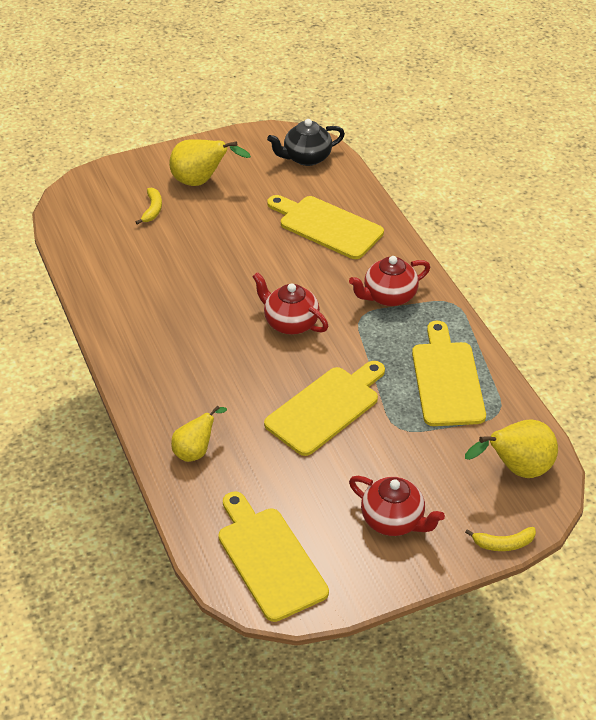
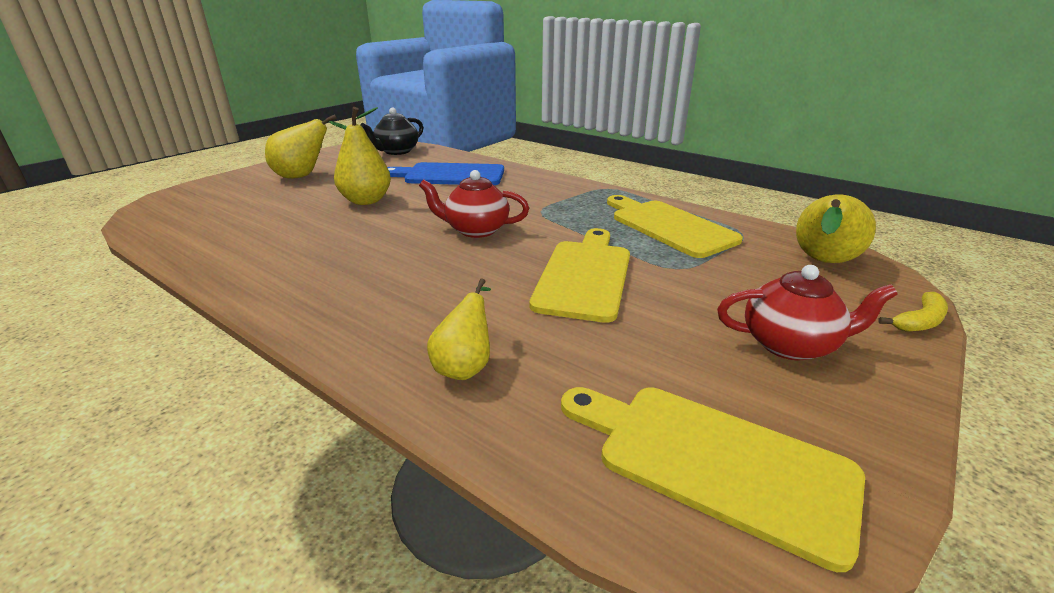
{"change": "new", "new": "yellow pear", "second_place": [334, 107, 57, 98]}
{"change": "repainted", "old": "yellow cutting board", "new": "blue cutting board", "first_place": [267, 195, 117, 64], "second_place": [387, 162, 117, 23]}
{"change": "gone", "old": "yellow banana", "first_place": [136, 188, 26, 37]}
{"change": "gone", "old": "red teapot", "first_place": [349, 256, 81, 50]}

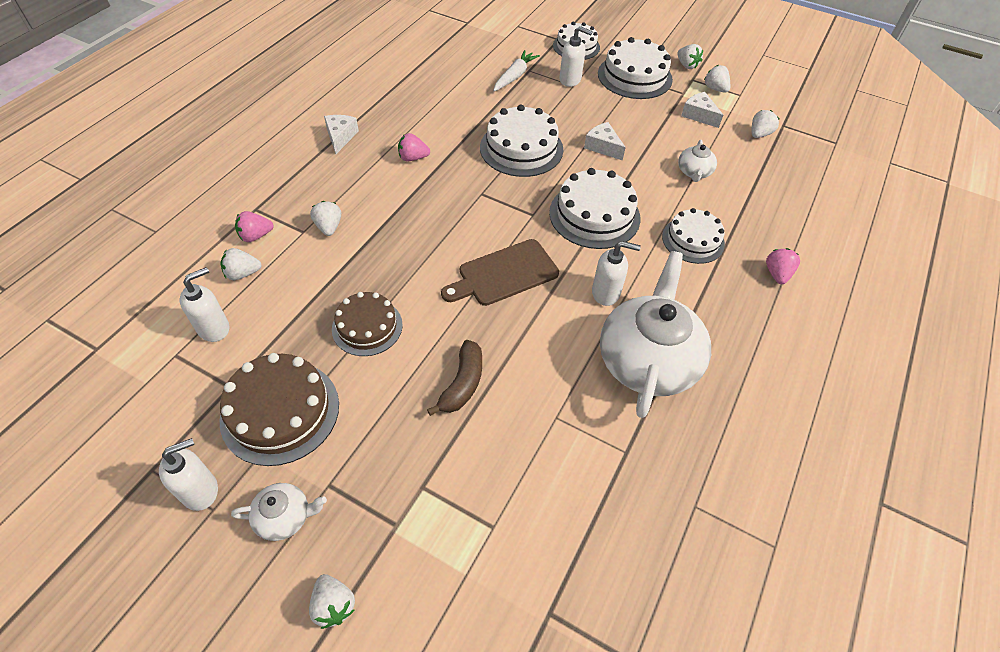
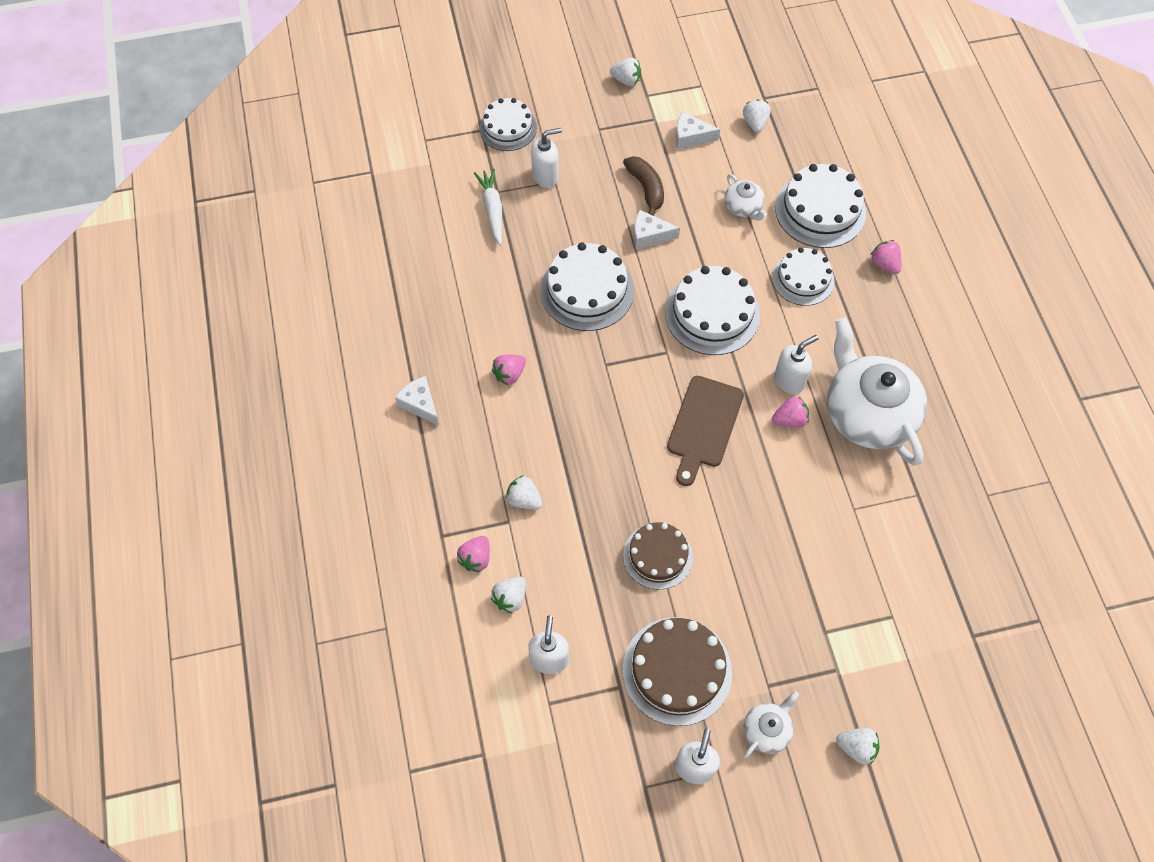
{"change": "shifted", "old": "brown banana", "first_place": [427, 340, 55, 76], "second_place": [623, 156, 41, 60]}
{"change": "new", "new": "pink strawberry", "second_place": [772, 396, 37, 32]}
{"change": "shifted", "old": "white cake", "first_place": [598, 37, 75, 62], "second_place": [775, 164, 91, 84]}
{"change": "gone", "old": "white strawberry", "first_place": [704, 65, 26, 28]}

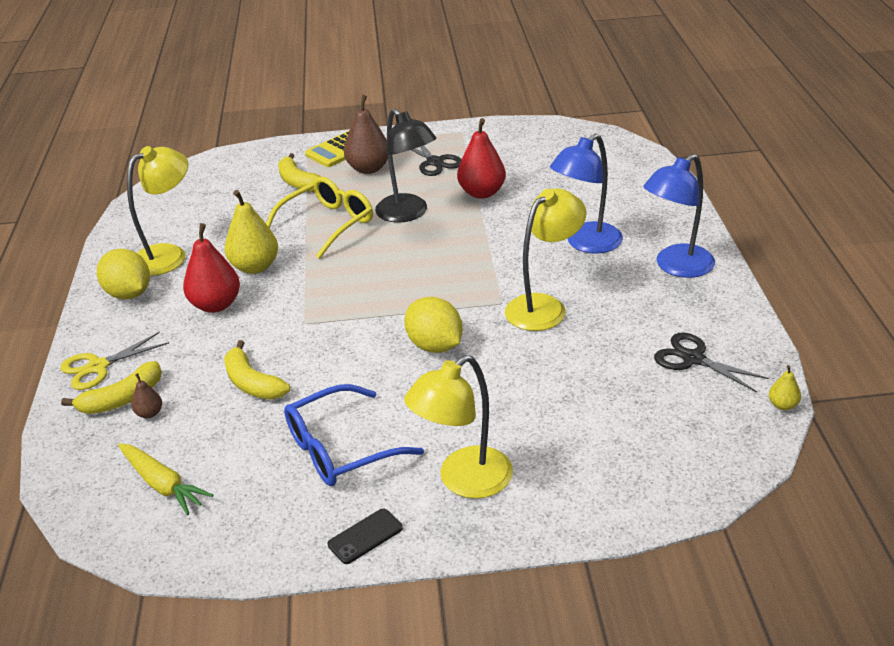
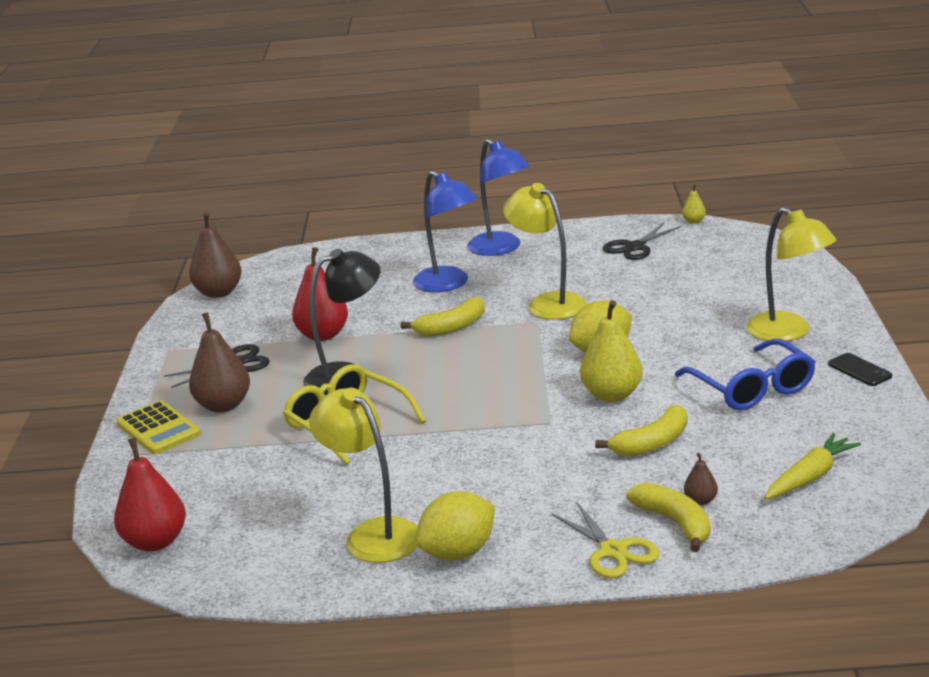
{"change": "shifted", "old": "red pear", "first_place": [183, 223, 57, 90], "second_place": [114, 438, 72, 114]}
{"change": "new", "new": "brown pear", "second_place": [189, 212, 53, 86]}
{"change": "shifted", "old": "yellow banana", "first_place": [278, 153, 43, 39], "second_place": [400, 297, 85, 39]}
{"change": "shifted", "old": "yellow pear", "first_place": [225, 190, 53, 84], "second_place": [580, 300, 63, 102]}

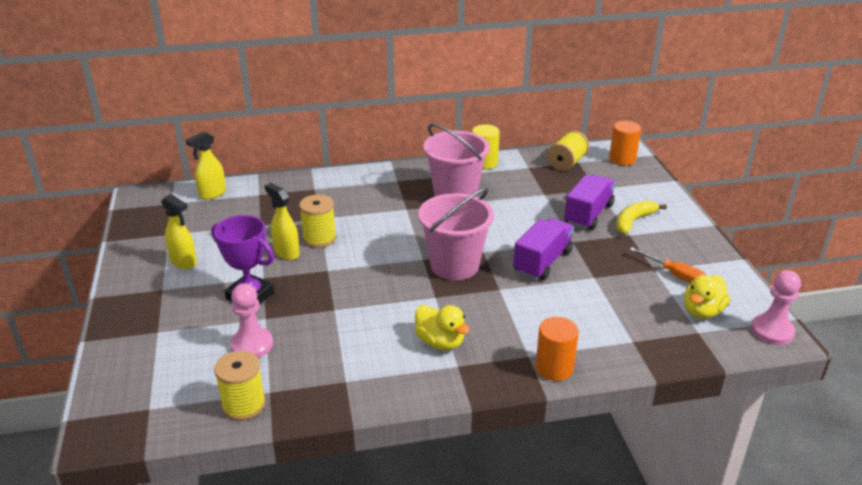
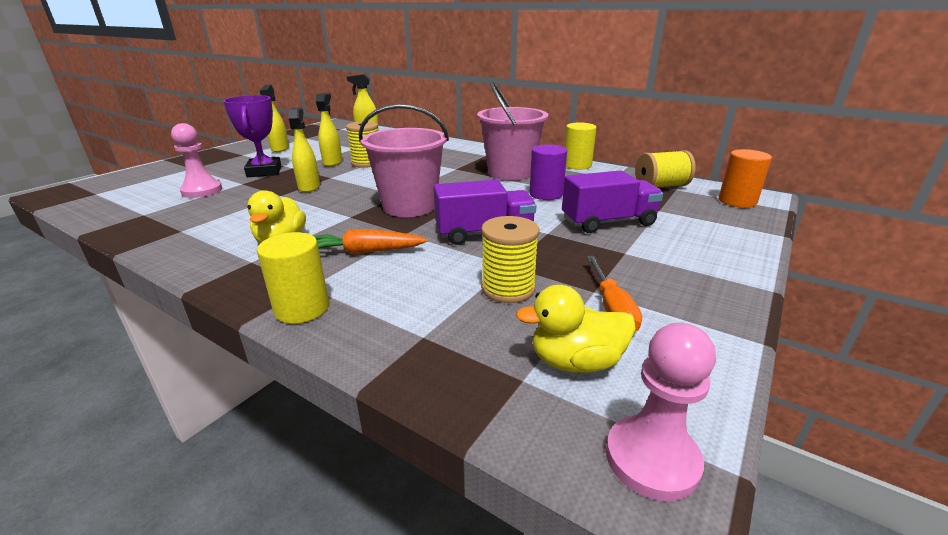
{"change": "repainted", "old": "orange cylinder", "new": "yellow cylinder", "first_place": [536, 317, 43, 64], "second_place": [257, 232, 72, 92]}
{"change": "new", "new": "yellow spray bottle", "second_place": [288, 108, 32, 84]}
{"change": "new", "new": "orange carrot", "second_place": [314, 229, 113, 25]}
{"change": "shifted", "old": "yellow spool", "first_place": [214, 351, 52, 70], "second_place": [481, 216, 58, 87]}
{"change": "new", "new": "purple cylinder", "second_place": [529, 144, 38, 56]}
{"change": "gone", "old": "yellow banana", "first_place": [616, 200, 51, 34]}

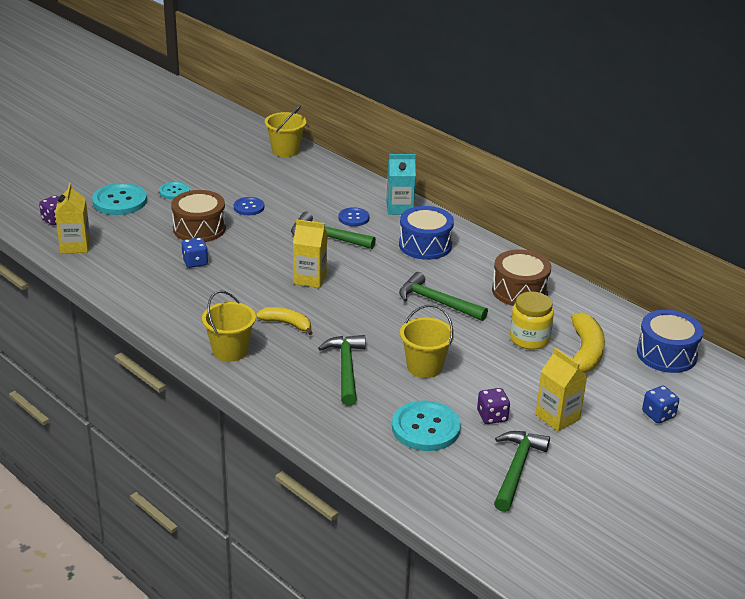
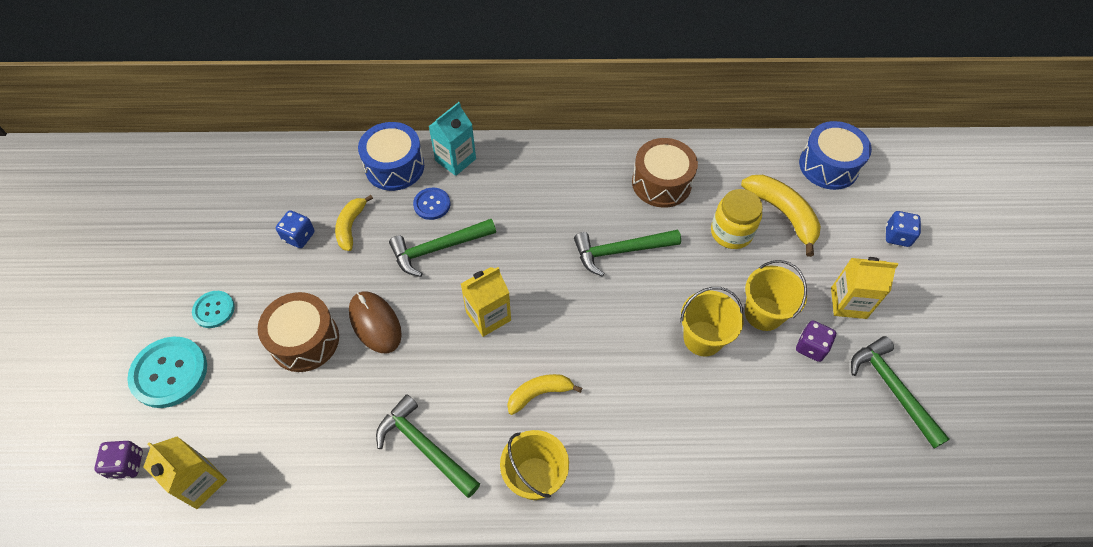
{"change": "shifted", "old": "blue dice", "first_place": [182, 237, 26, 31], "second_place": [276, 210, 39, 38]}
{"change": "new", "new": "yellow banana", "second_place": [335, 195, 38, 56]}
{"change": "new", "new": "brown mouse", "second_place": [349, 291, 53, 62]}
{"change": "shifted", "old": "blue drum", "first_place": [399, 206, 55, 54], "second_place": [358, 122, 66, 69]}
{"change": "shifted", "old": "green hammer", "first_place": [318, 335, 48, 71], "second_place": [376, 394, 104, 104]}
{"change": "shifted", "old": "yellow bucket", "first_place": [265, 105, 41, 52], "second_place": [745, 260, 62, 71]}
{"change": "gone", "old": "blue button", "first_place": [234, 197, 30, 18]}
{"change": "gone", "old": "turquoise button", "first_place": [392, 400, 69, 51]}

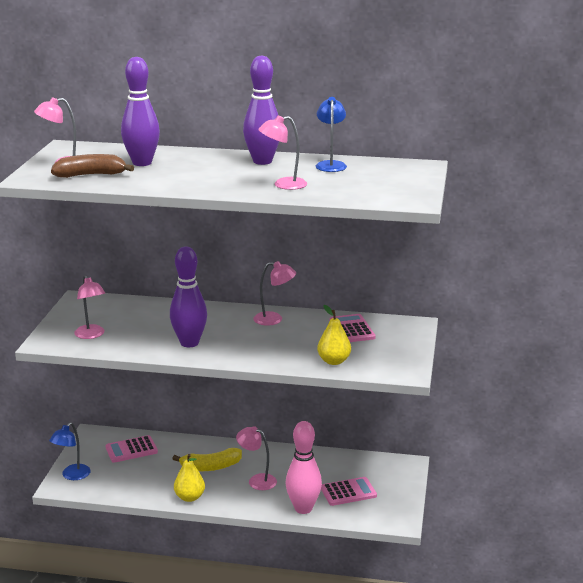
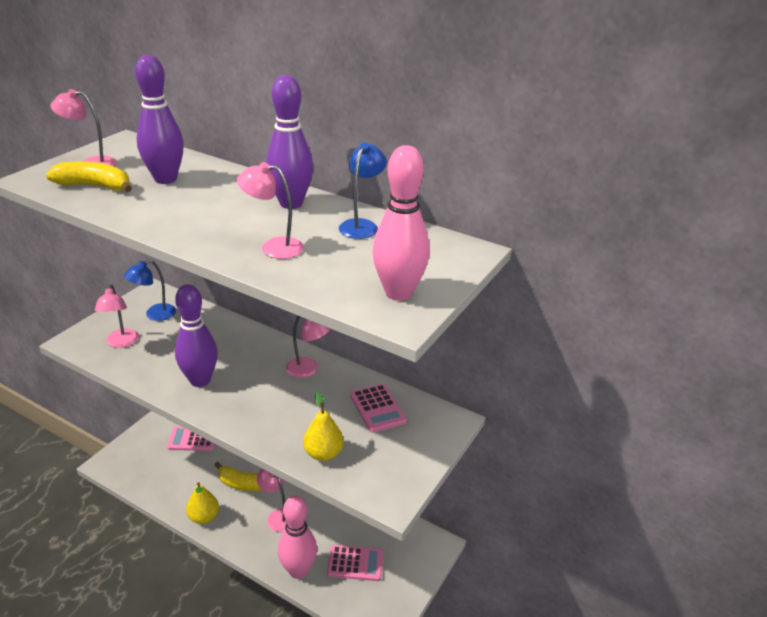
{"change": "repainted", "old": "brown banana", "new": "yellow banana", "first_place": [51, 154, 83, 24], "second_place": [46, 161, 86, 31]}
{"change": "shifted", "old": "blue lamp", "first_place": [49, 422, 42, 58], "second_place": [124, 260, 52, 61]}
{"change": "rotated", "old": "pink calculator", "first_place": [330, 314, 45, 28], "second_place": [350, 384, 57, 49], "degrees": 150}
{"change": "new", "new": "pink bowling pin", "second_place": [372, 145, 58, 156]}

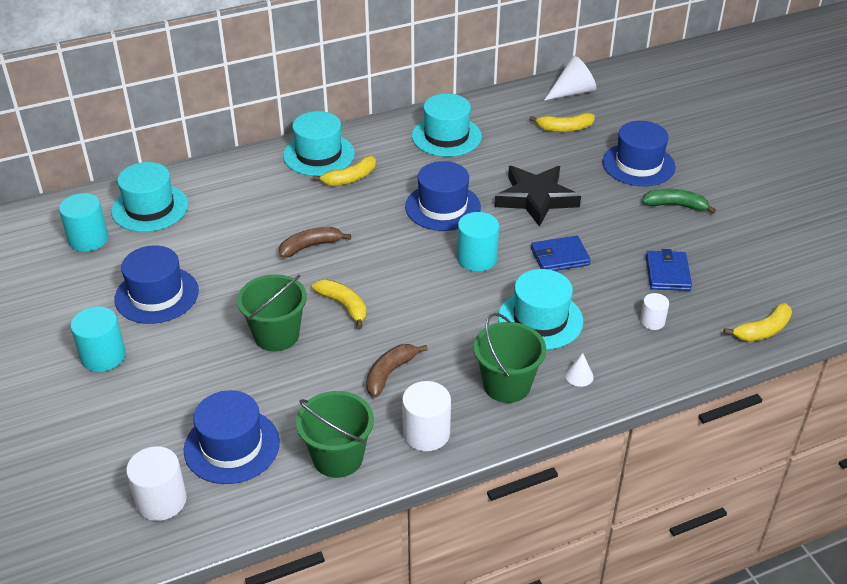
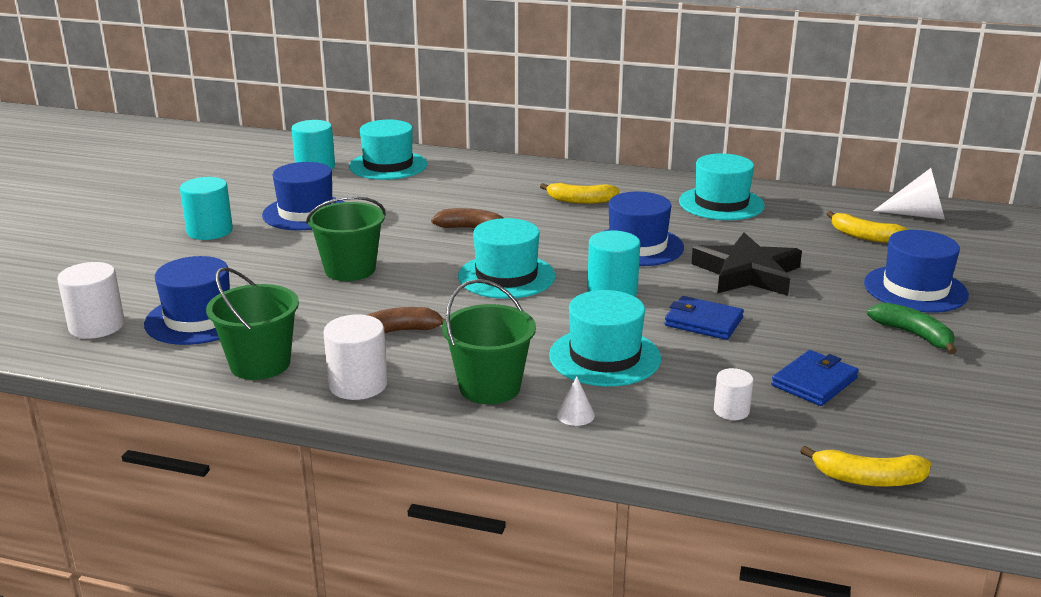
{"change": "shifted", "old": "turquoise hat", "first_place": [283, 111, 72, 65], "second_place": [458, 218, 97, 81]}
{"change": "gone", "old": "yellow banana", "first_place": [312, 279, 55, 50]}

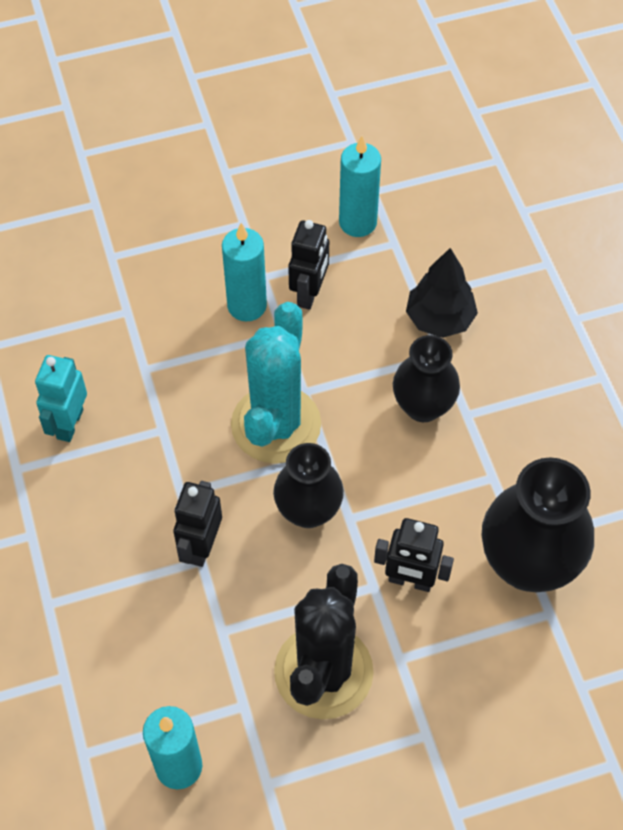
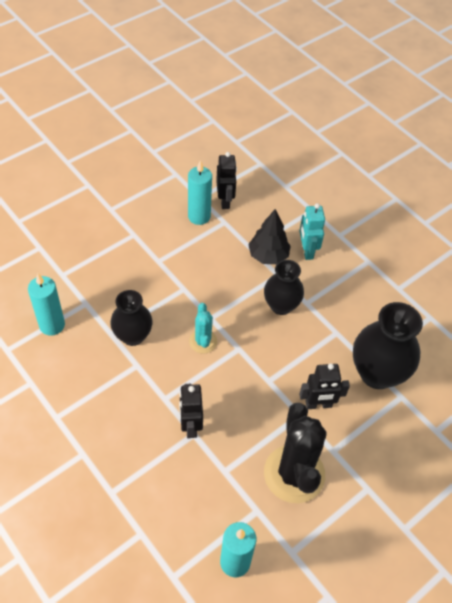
{"change": "shifted", "old": "turquoise candle", "first_place": [222, 223, 45, 98], "second_place": [28, 274, 37, 62]}
{"change": "shifted", "old": "black vase", "first_place": [273, 443, 71, 85], "second_place": [110, 290, 43, 56]}
{"change": "scaled", "old": "turquoise cactus", "first_place": [231, 302, 90, 162], "second_place": [189, 303, 28, 51], "factor": 0.51}
{"change": "shifted", "old": "black robot", "first_place": [288, 220, 41, 90], "second_place": [216, 152, 21, 57]}
{"change": "shifted", "old": "turquoise robot", "first_place": [35, 355, 52, 87], "second_place": [299, 203, 26, 57]}

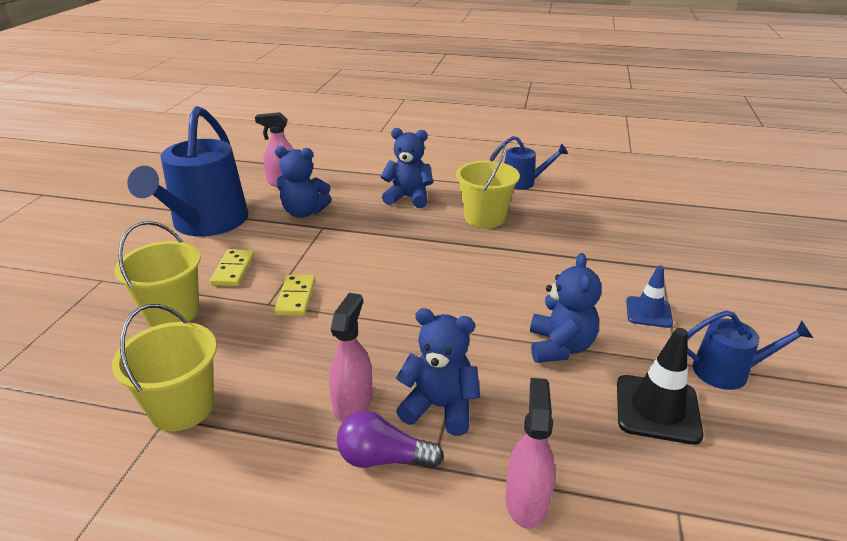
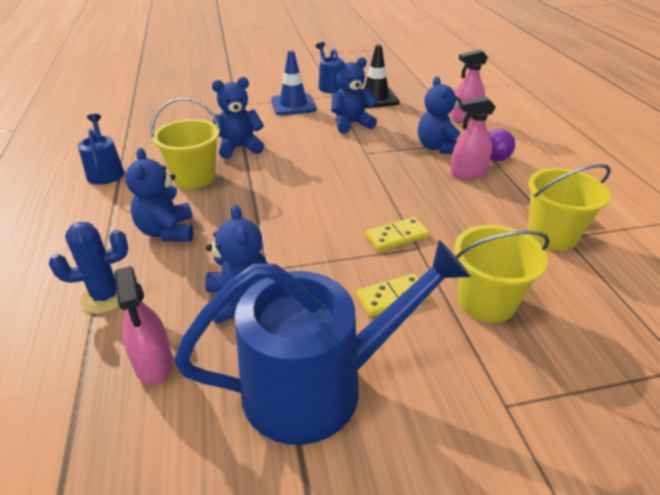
{"change": "new", "new": "blue cactus", "second_place": [49, 222, 79, 91]}
{"change": "new", "new": "blue teddy bear", "second_place": [212, 77, 52, 82]}
{"change": "scaled", "old": "blue traffic cone", "first_place": [626, 265, 47, 63], "second_place": [271, 50, 46, 65], "factor": 1.52}

